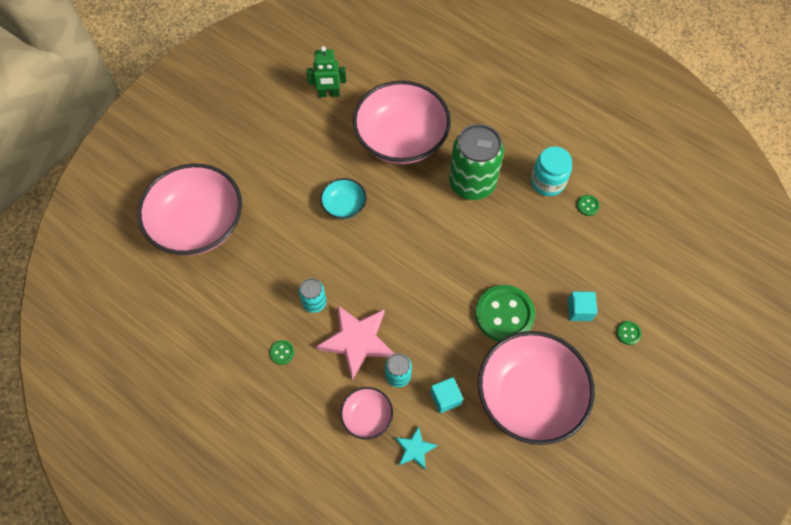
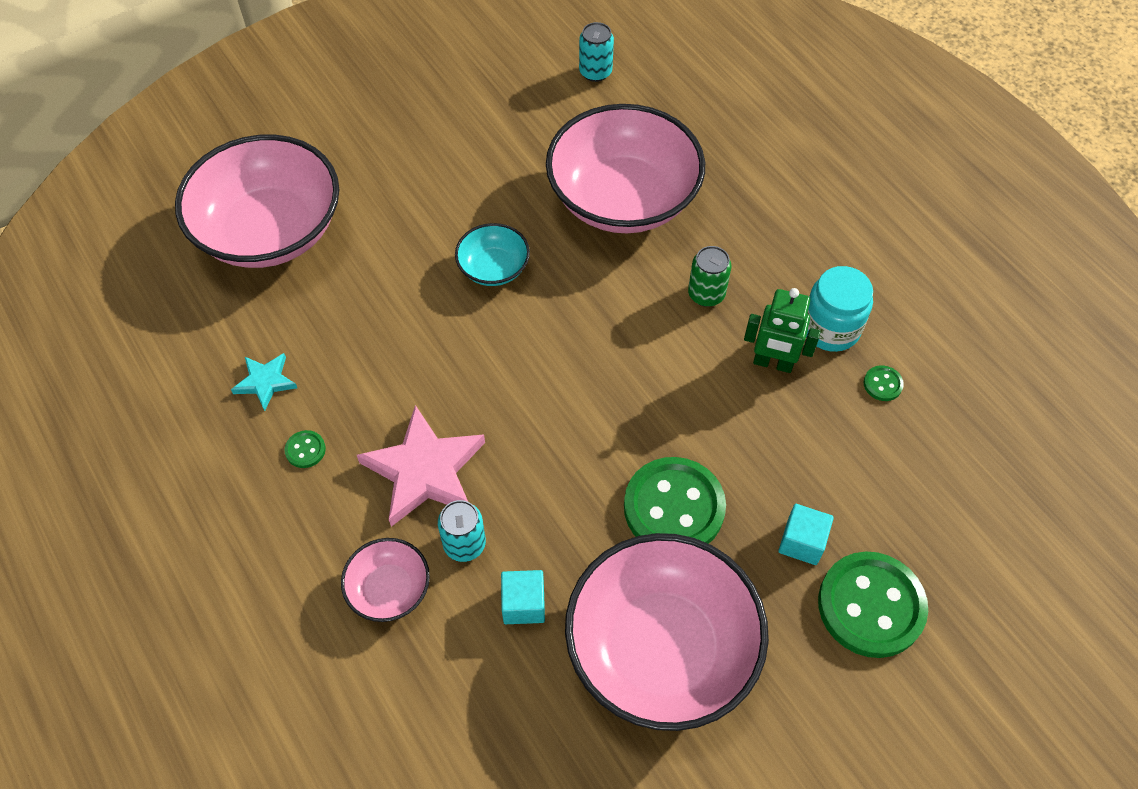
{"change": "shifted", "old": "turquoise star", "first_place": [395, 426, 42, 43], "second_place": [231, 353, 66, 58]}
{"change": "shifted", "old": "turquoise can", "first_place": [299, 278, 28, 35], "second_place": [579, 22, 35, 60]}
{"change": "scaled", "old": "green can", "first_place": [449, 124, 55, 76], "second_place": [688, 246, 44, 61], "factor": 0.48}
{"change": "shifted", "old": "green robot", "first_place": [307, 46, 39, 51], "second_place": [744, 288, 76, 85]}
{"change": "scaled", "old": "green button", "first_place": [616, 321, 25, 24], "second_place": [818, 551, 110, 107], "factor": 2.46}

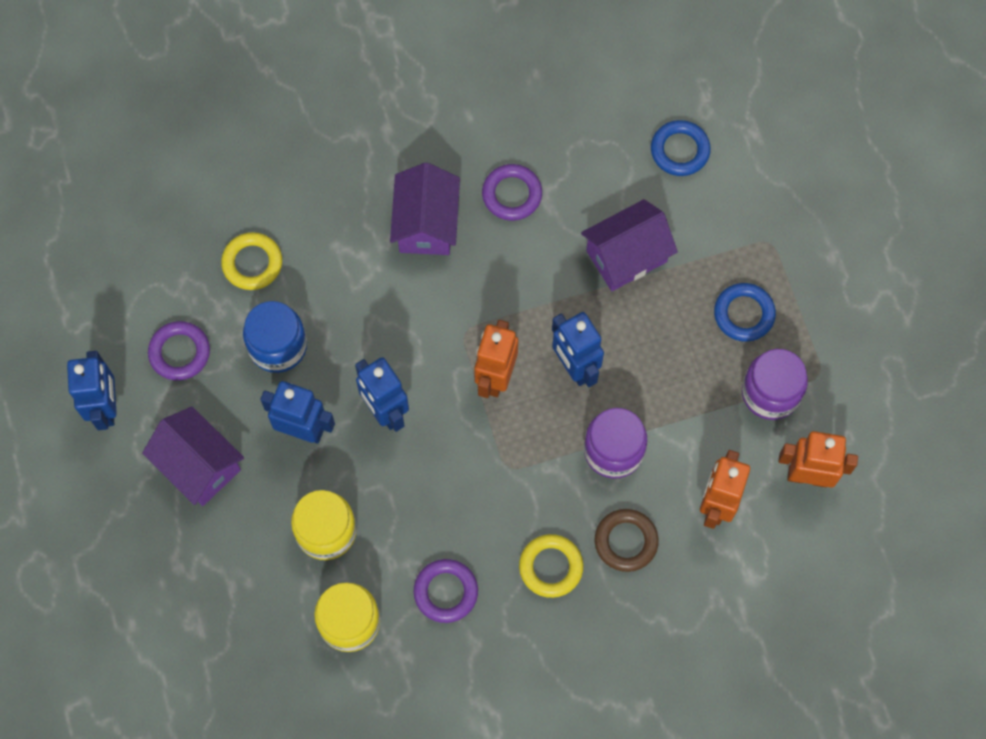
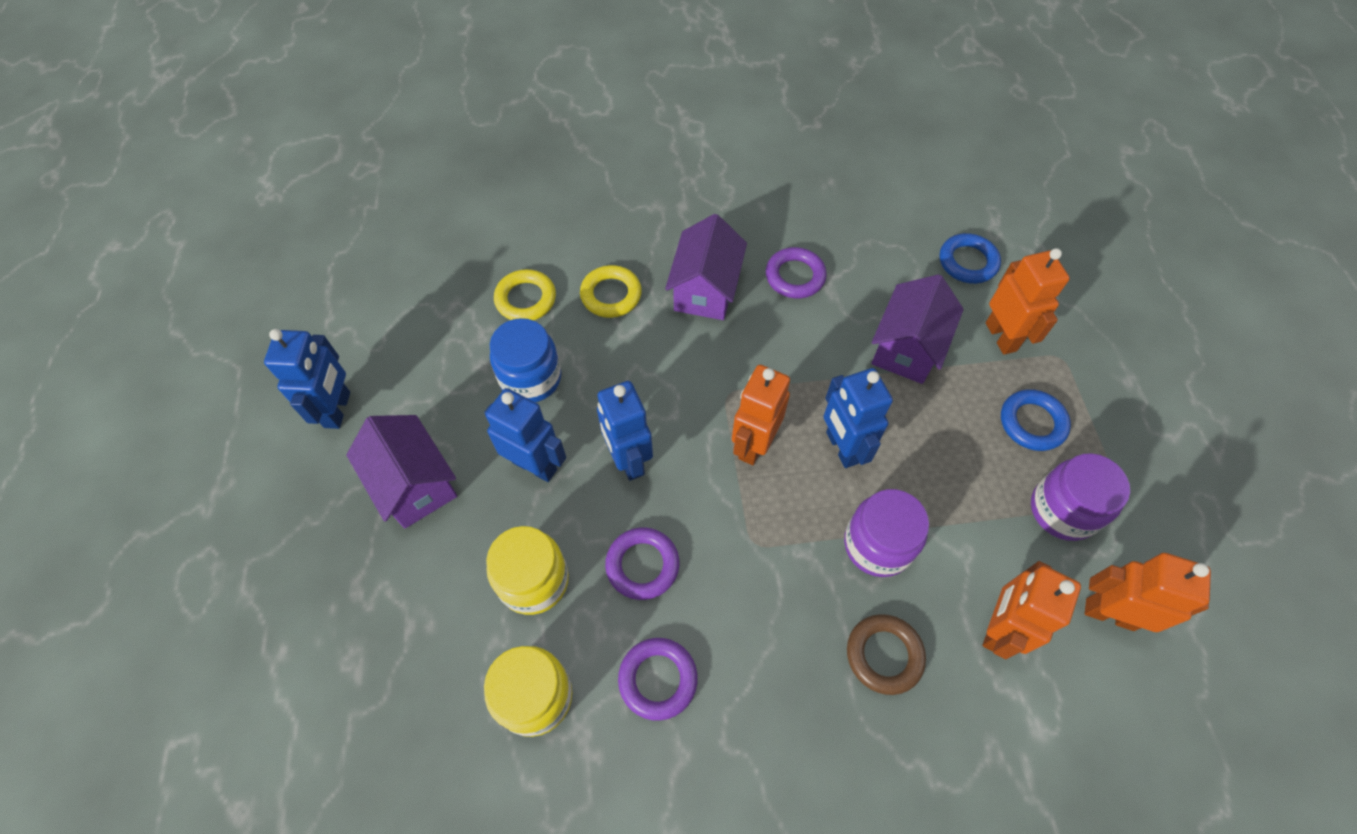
{"change": "shifted", "old": "yellow ring", "first_place": [519, 534, 64, 64], "second_place": [580, 265, 62, 53]}
{"change": "shifted", "old": "purple ring", "first_place": [148, 321, 62, 60], "second_place": [605, 528, 74, 72]}
{"change": "rotated", "old": "purple house", "first_place": [581, 199, 97, 92], "second_place": [872, 274, 92, 110], "degrees": -45}
{"change": "new", "new": "orange robot", "second_place": [986, 248, 84, 107]}

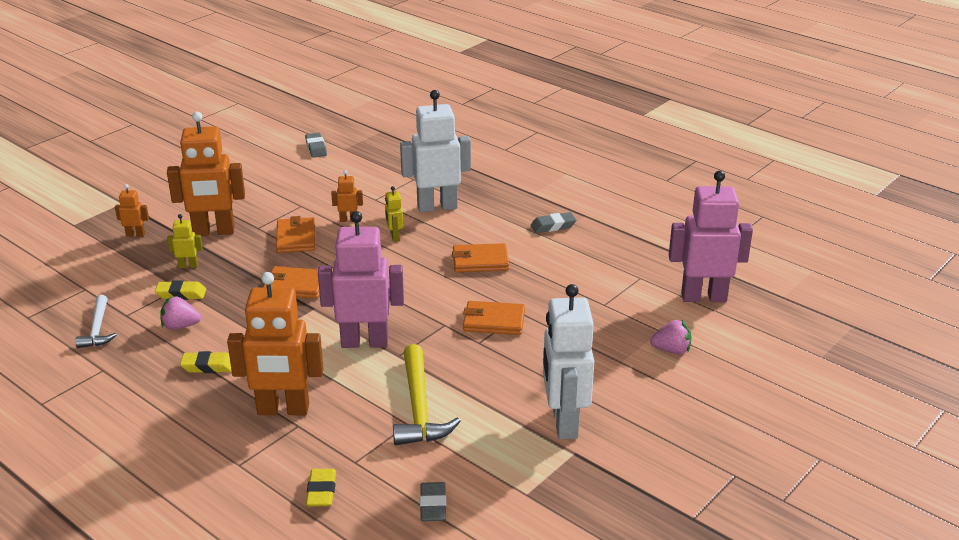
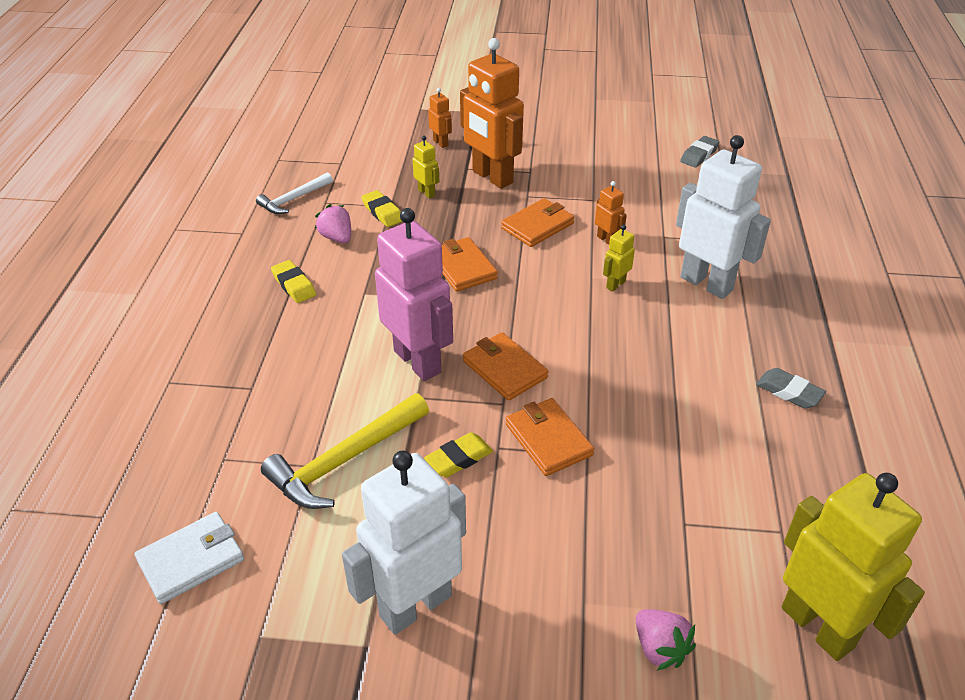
{"change": "swapped", "old": "grey eraser", "new": "white wallet", "first_place": [420, 482, 27, 39], "second_place": [135, 512, 109, 92]}
{"change": "shifted", "old": "yellow eraser", "first_place": [306, 469, 30, 38], "second_place": [424, 432, 69, 45]}
{"change": "shifted", "old": "orange wallet", "first_place": [452, 243, 57, 29], "second_place": [463, 332, 86, 69]}
{"change": "repainted", "old": "pink robot", "new": "yellow robot", "first_place": [669, 171, 84, 131], "second_place": [782, 473, 143, 188]}
{"change": "gone", "old": "orange robot", "first_place": [227, 272, 97, 143]}

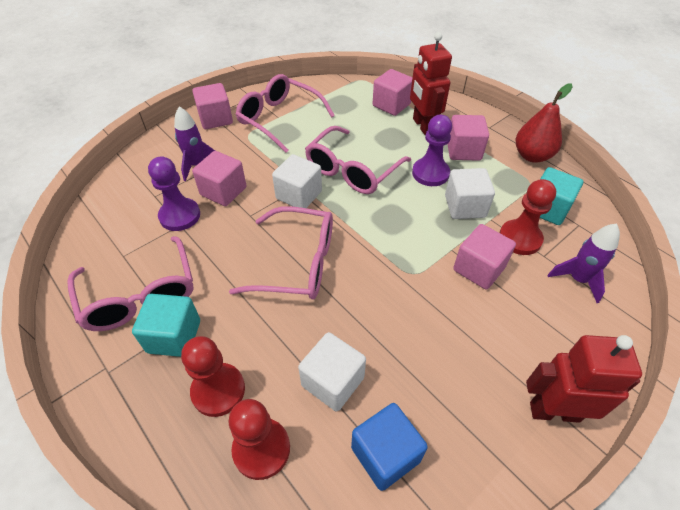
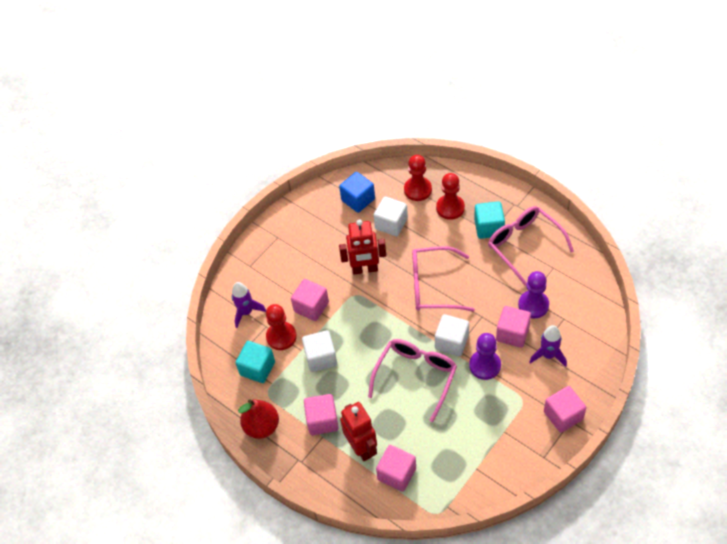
{"change": "shifted", "old": "red robot", "first_place": [526, 335, 116, 88], "second_place": [339, 219, 47, 55]}
{"change": "shifted", "old": "purple pawn", "first_place": [412, 115, 40, 71], "second_place": [469, 333, 32, 47]}
{"change": "gone", "old": "pink glasses", "first_place": [236, 74, 99, 79]}

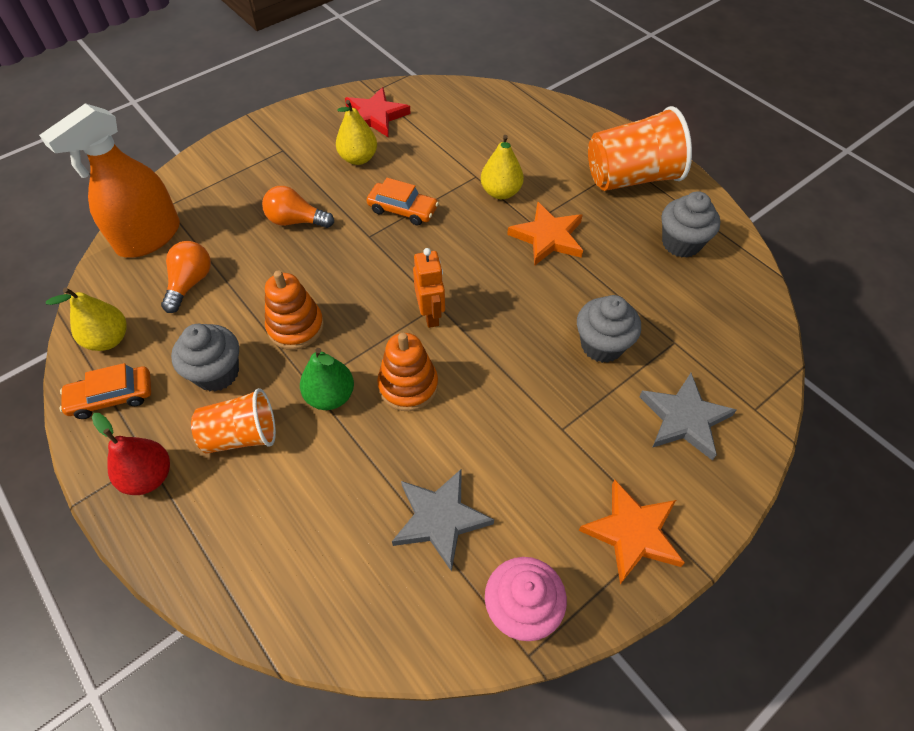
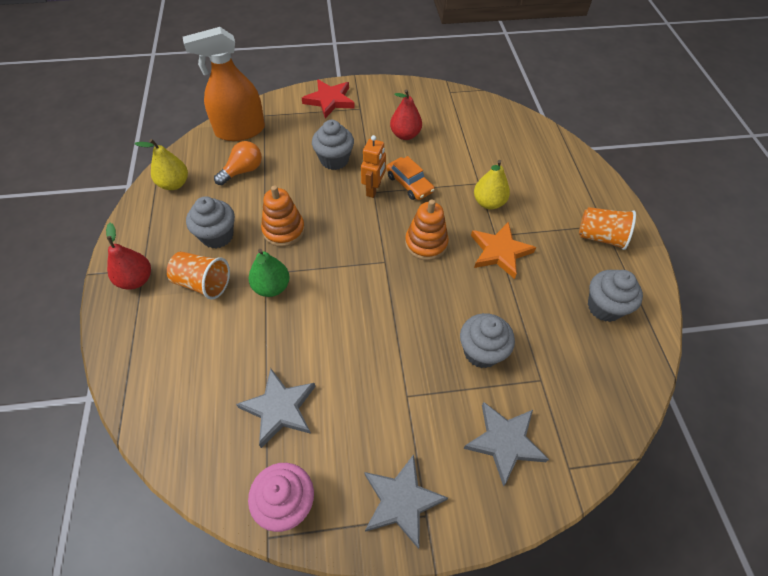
{"change": "shifted", "old": "red star", "first_place": [345, 87, 66, 51], "second_place": [302, 79, 53, 39]}
{"change": "swapped", "old": "orange light bulb", "new": "grey cupcake", "first_place": [262, 186, 72, 42], "second_place": [312, 120, 42, 50]}
{"change": "shifted", "old": "orange robot", "first_place": [413, 248, 32, 80], "second_place": [361, 135, 25, 63]}
{"change": "repainted", "old": "orange star", "new": "grey star", "first_place": [579, 479, 106, 105], "second_place": [364, 454, 84, 95]}
{"change": "repainted", "old": "yellow pear", "new": "red pear", "first_place": [336, 100, 41, 65], "second_place": [390, 89, 32, 51]}
{"change": "shifted", "old": "orange stacking toy", "first_place": [377, 333, 61, 78], "second_place": [405, 200, 44, 61]}
{"change": "scaled", "old": "orange cup", "first_place": [588, 106, 104, 85], "second_place": [579, 207, 57, 43], "factor": 0.63}
{"change": "gone", "old": "orange car", "first_place": [60, 363, 91, 56]}

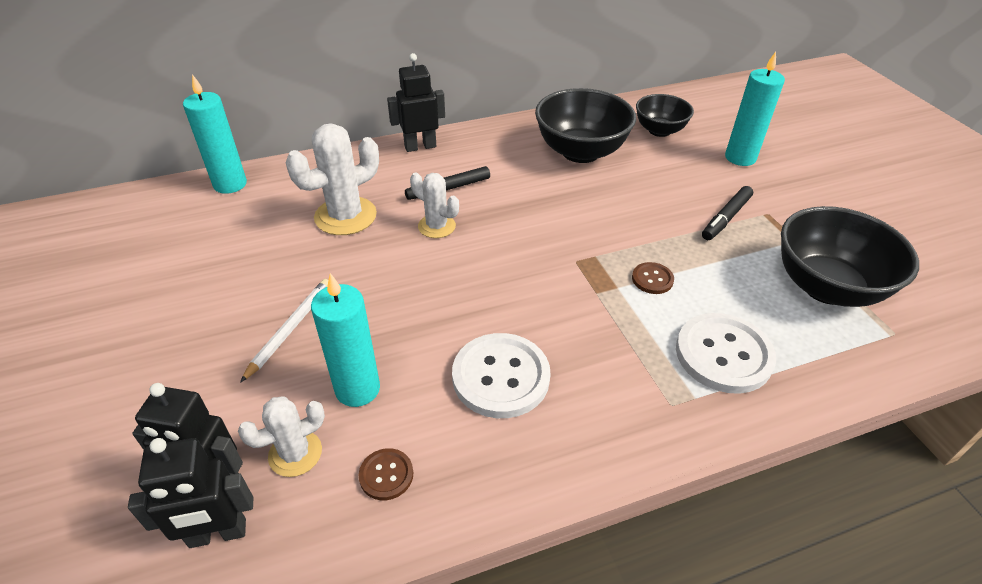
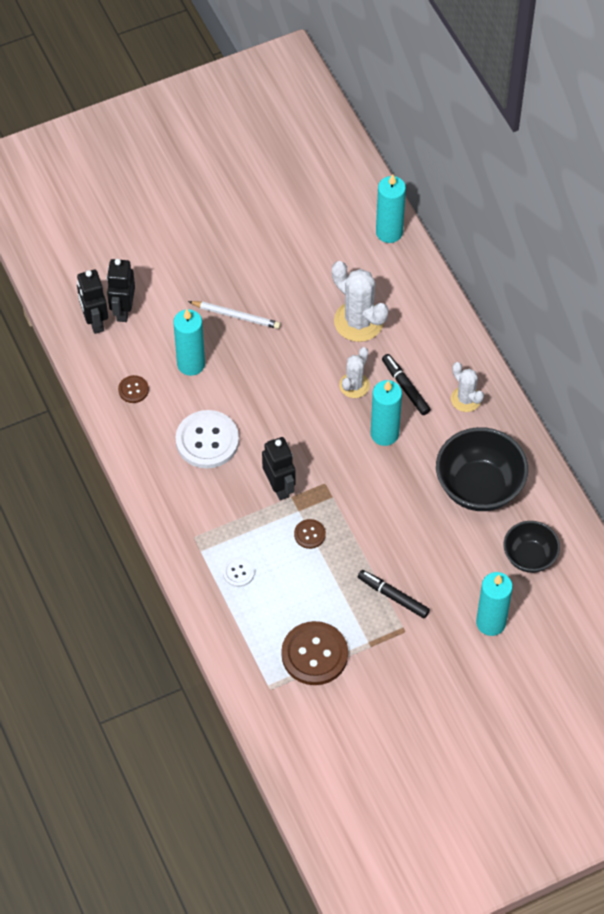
{"change": "scaled", "old": "white button", "first_place": [676, 313, 100, 81], "second_place": [223, 557, 32, 30], "factor": 0.49}
{"change": "shifted", "old": "black robot", "first_place": [387, 53, 58, 99], "second_place": [262, 437, 34, 64]}
{"change": "swapped", "old": "black bowl", "new": "brown button", "first_place": [781, 206, 138, 101], "second_place": [281, 621, 67, 64]}
{"change": "new", "new": "turquoise candle", "second_place": [371, 380, 31, 66]}
{"change": "shifted", "old": "white cactus", "first_place": [238, 396, 87, 81], "second_place": [451, 362, 33, 50]}

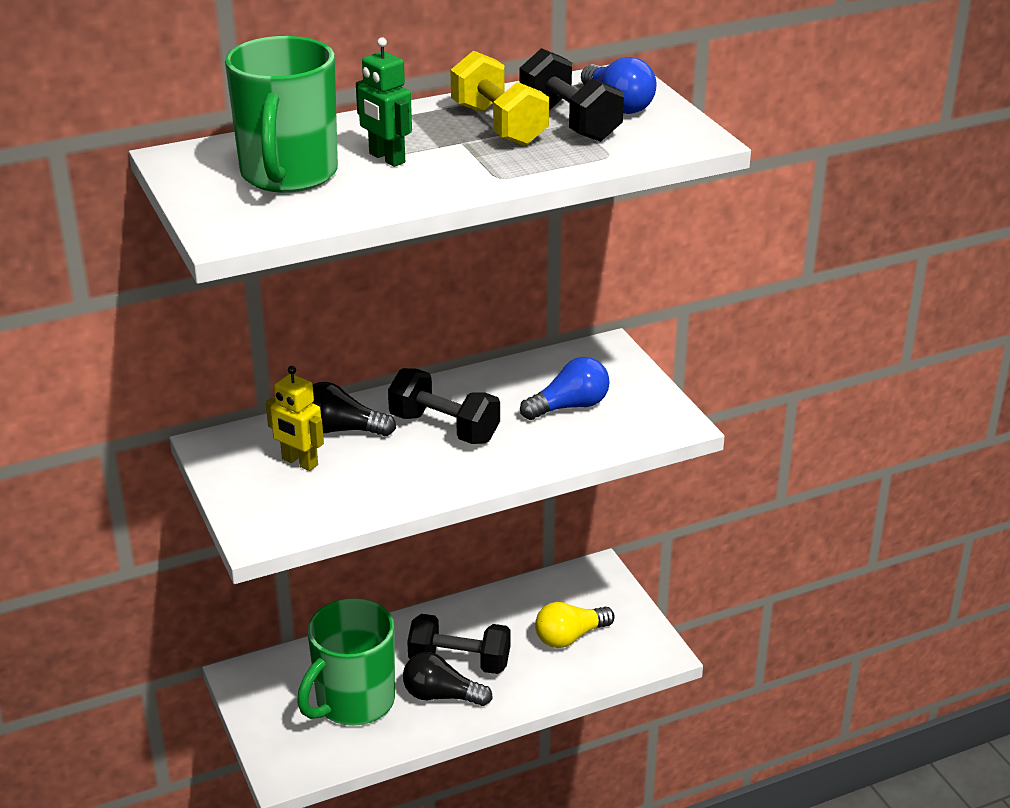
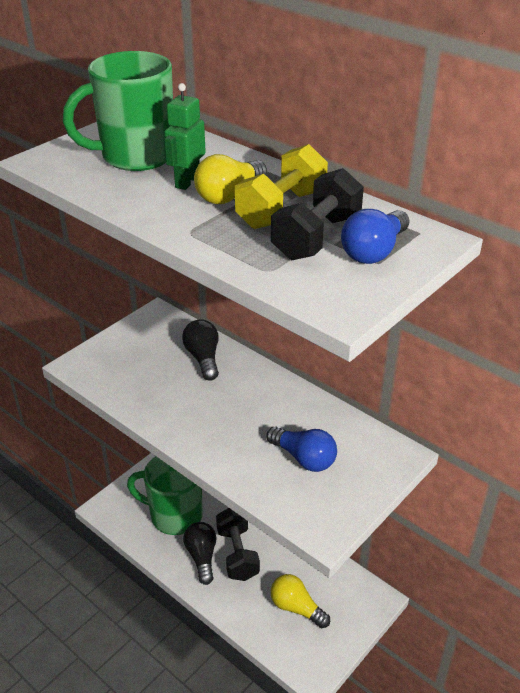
{"change": "new", "new": "yellow light bulb", "second_place": [194, 154, 73, 50]}
{"change": "gone", "old": "yellow robot", "first_place": [266, 366, 58, 105]}
{"change": "gone", "old": "black dumbbell", "first_place": [388, 368, 112, 76]}

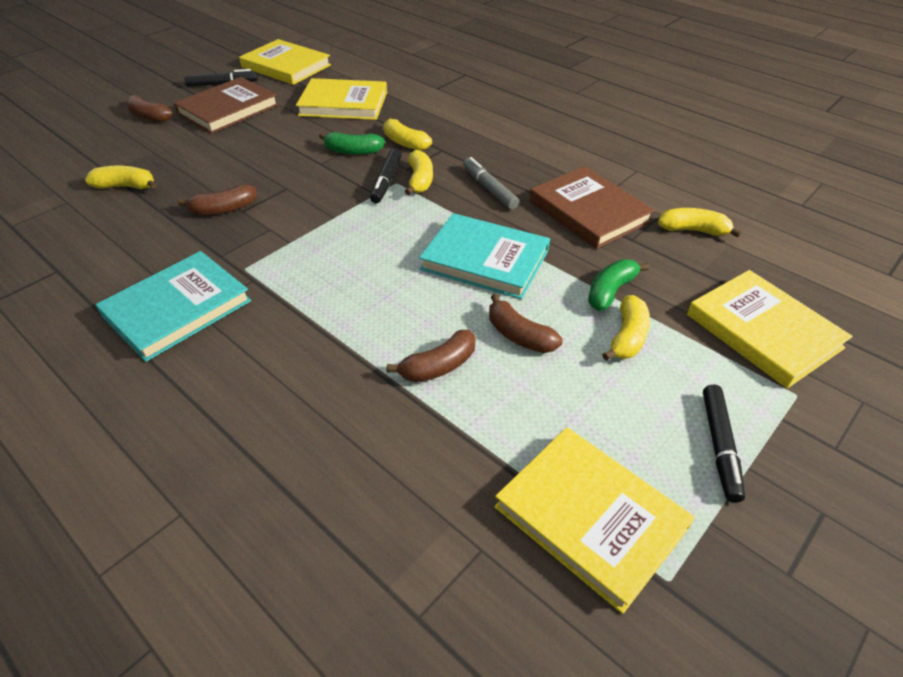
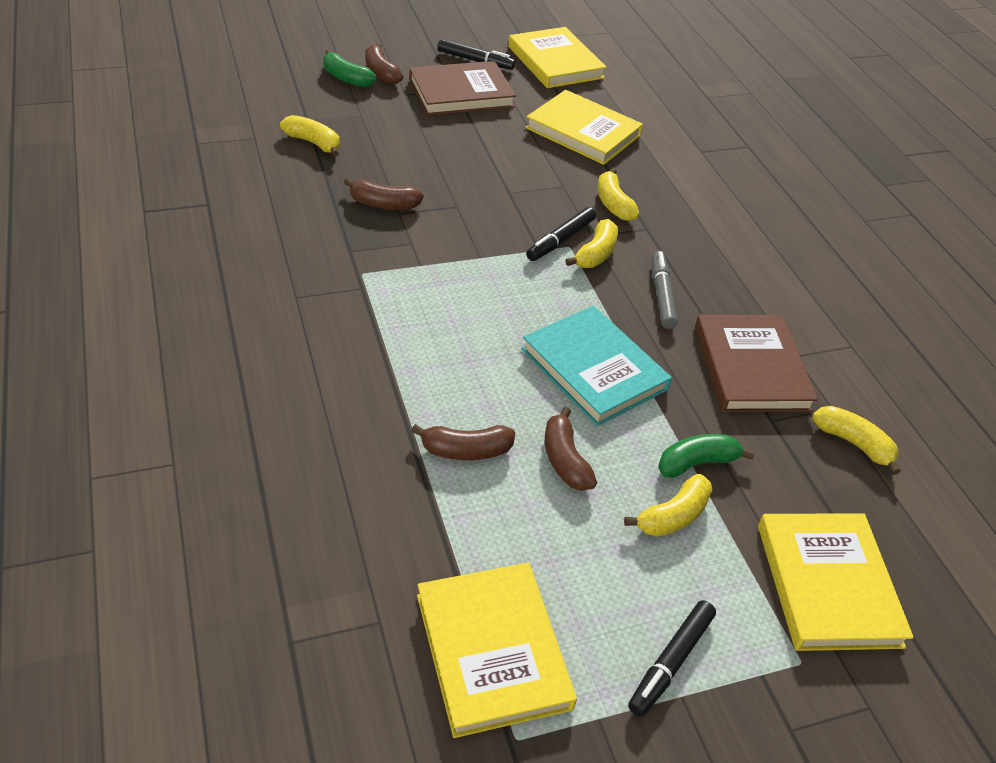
{"change": "shifted", "old": "green banana", "first_place": [319, 132, 66, 23], "second_place": [323, 50, 54, 37]}
{"change": "gone", "old": "turquoise book", "first_place": [95, 251, 156, 111]}

